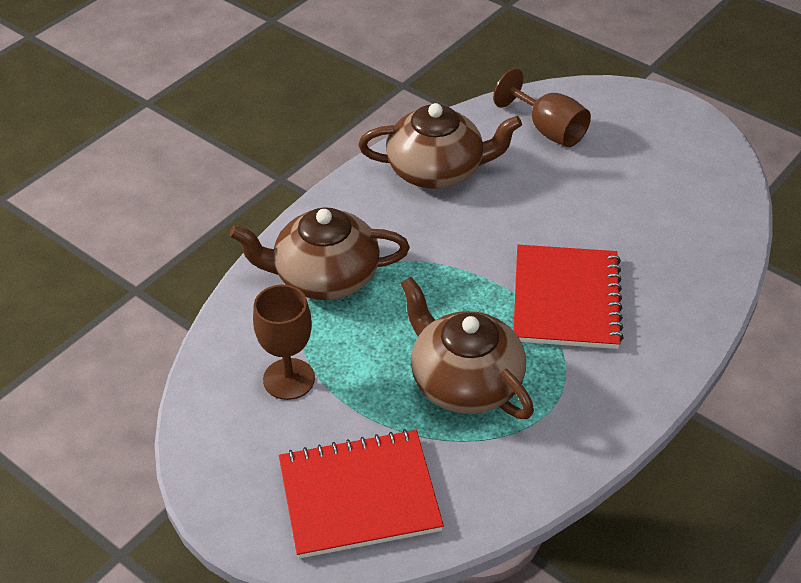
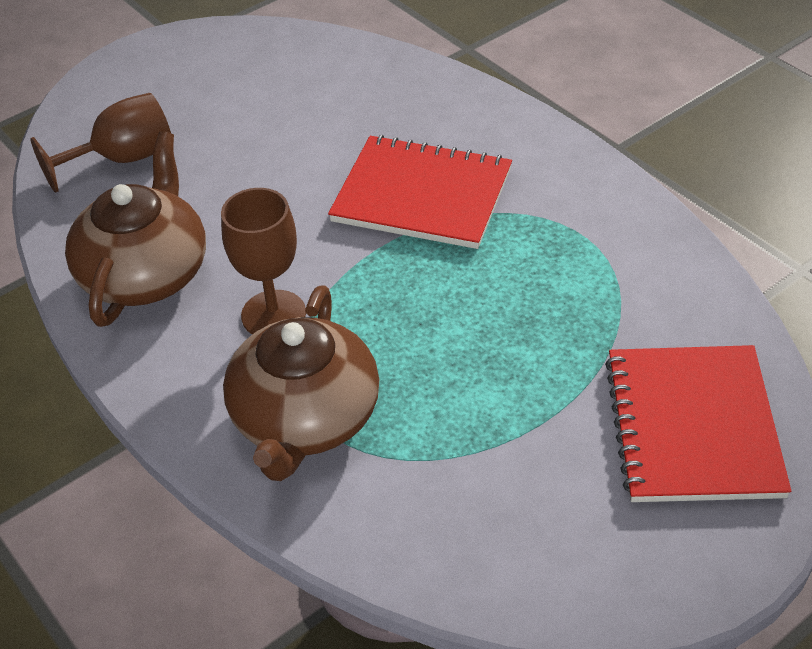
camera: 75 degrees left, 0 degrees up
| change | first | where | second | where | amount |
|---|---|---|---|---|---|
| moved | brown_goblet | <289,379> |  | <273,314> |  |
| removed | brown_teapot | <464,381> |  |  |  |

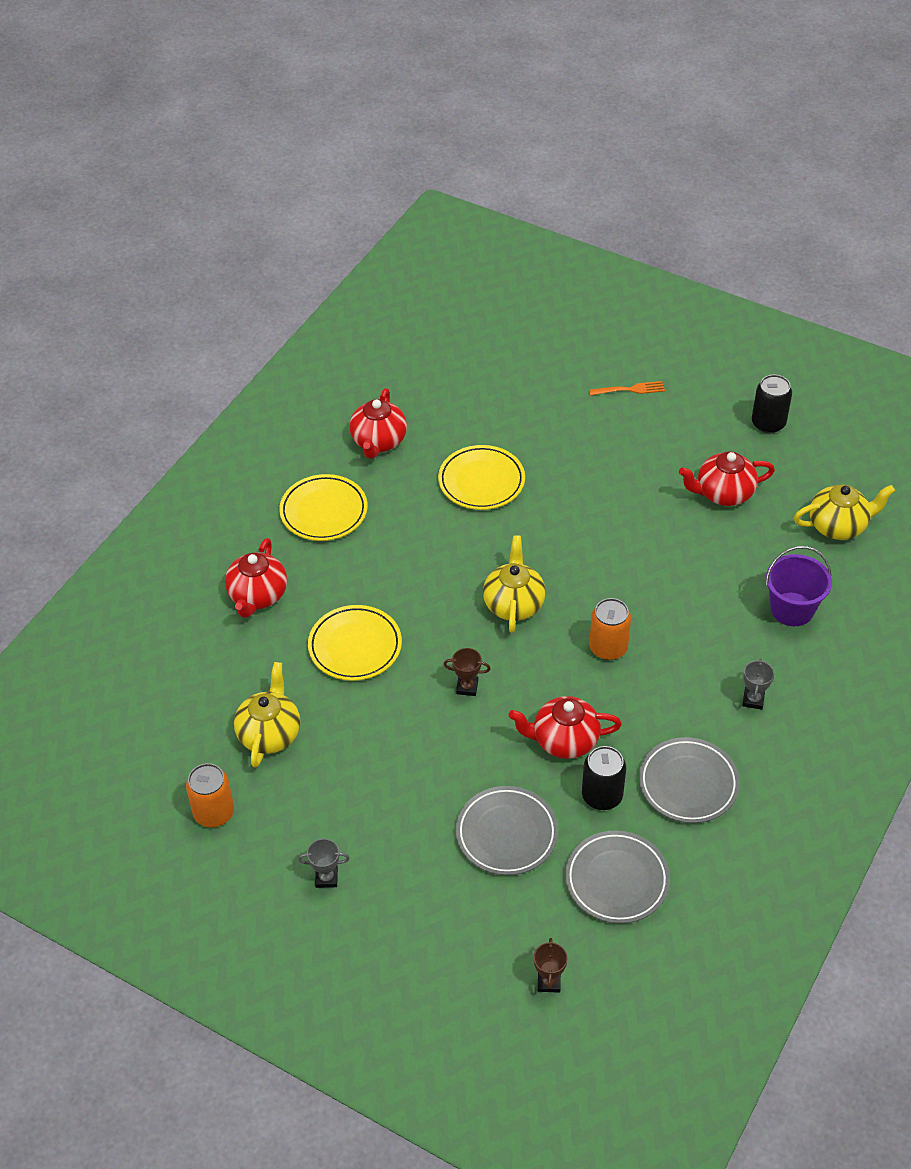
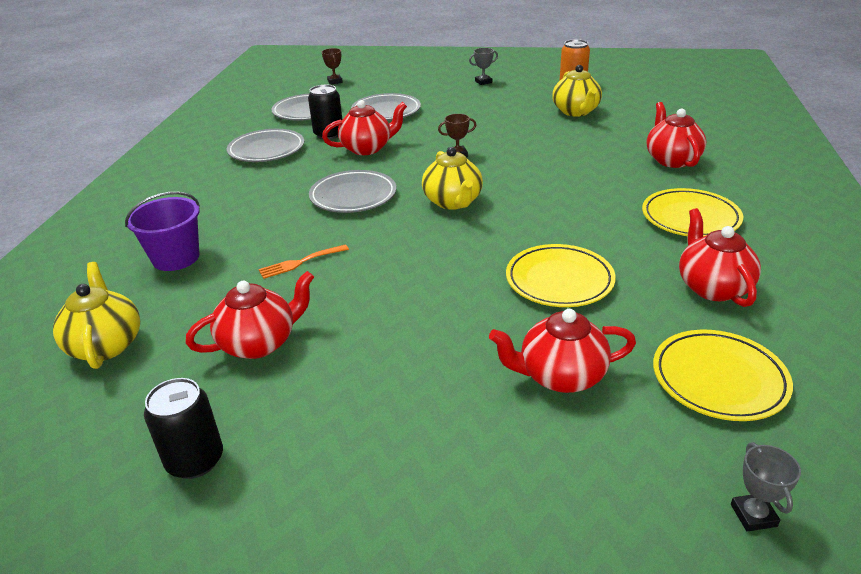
camera: 160 degrees right, 15 degrees down
| change | first | where | second | where | amount |
|---|---|---|---|---|---|
| moved | yellow_plate | <355,646> |  | <719,379> |  |
| moved | orange_fork | <629,390> |  | <301,262> |  |
| replaced | orange_can | <608,648> | grey_plate | <353,196> |  |
| moved | grey_trophy | <753,700> |  | <753,515> |  |
| turned | yellow_teapot | <838,526> |  | <106,345> | 105 degrees clockwise |
| added |  |  | red_teapot | <560,376> |  |

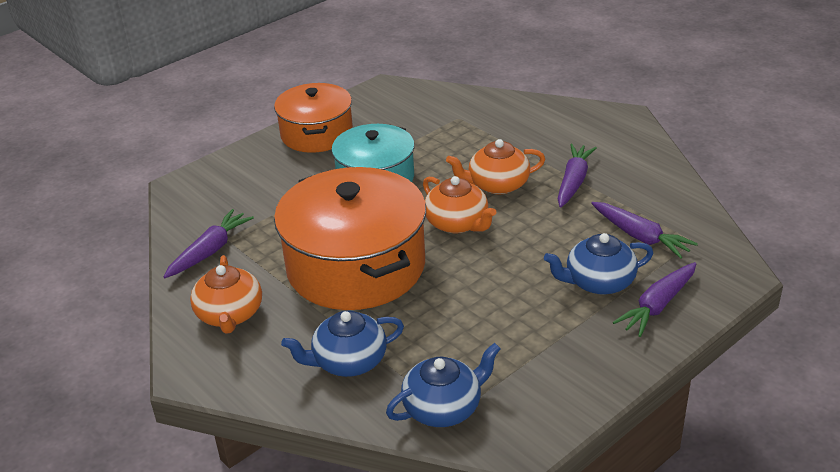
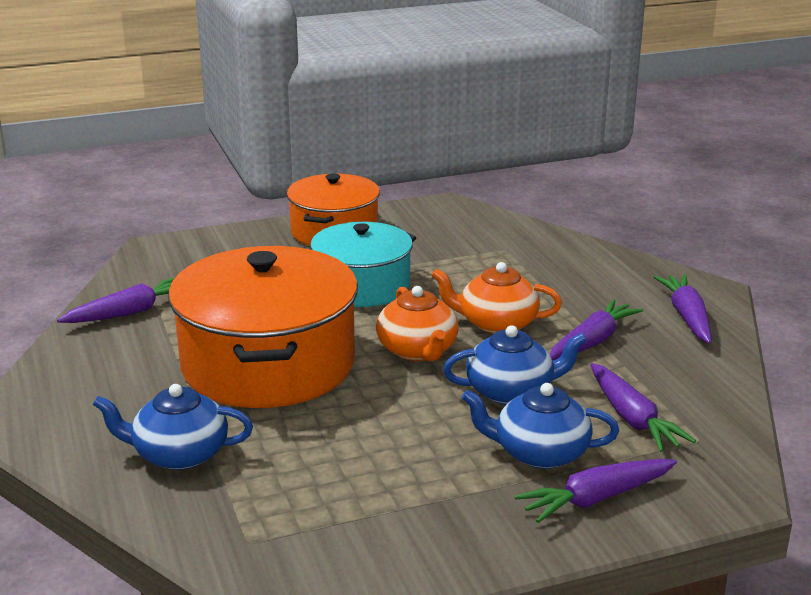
camera: 20 degrees right, 10 degrees down
| change | first | where | second | where | amount |
|---|---|---|---|---|---|
| removed | orange_teapot | <230,314> |  |  |  |
| moved | blue_teapot | <443,408> |  | <511,391> |  |
| added |  |  | purple_carrot | <687,317> |  |

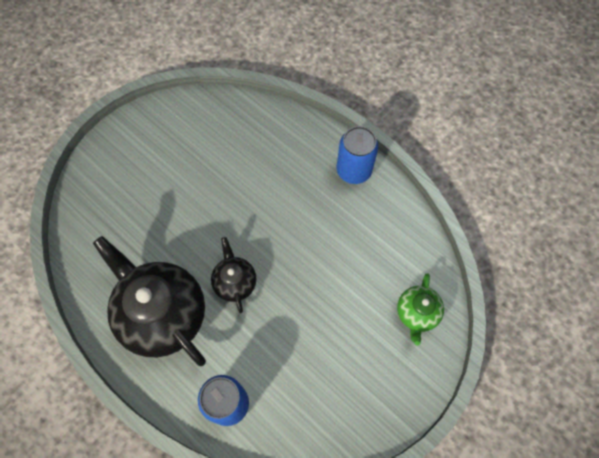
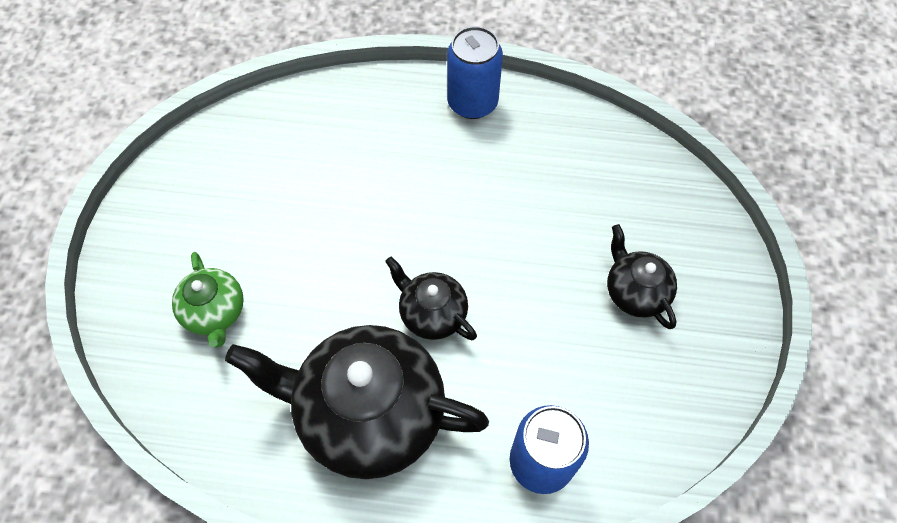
camera: 35 degrees left, 5 degrees down
| change | first | where | second | where | amount |
|---|---|---|---|---|---|
| moved | green_teapot | <417,313> |  | <215,312> |  |
| added |  |  | black_teapot | <635,292> |  |

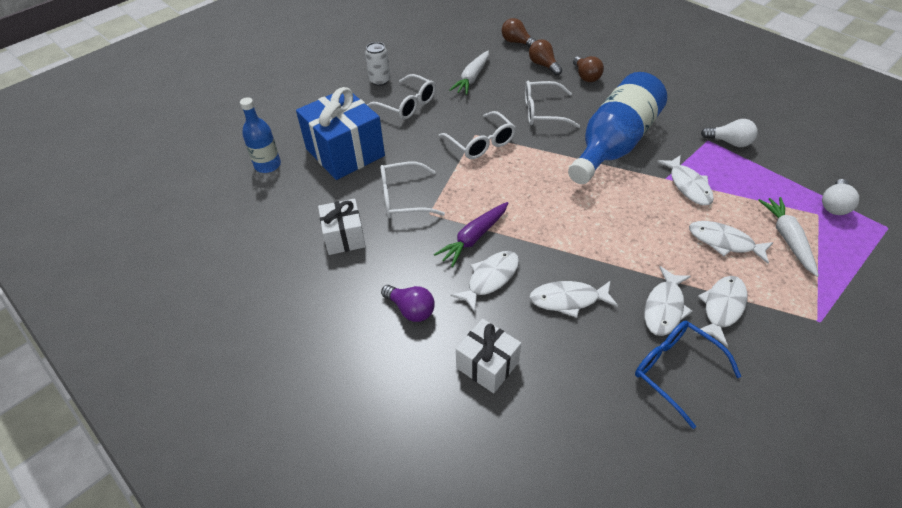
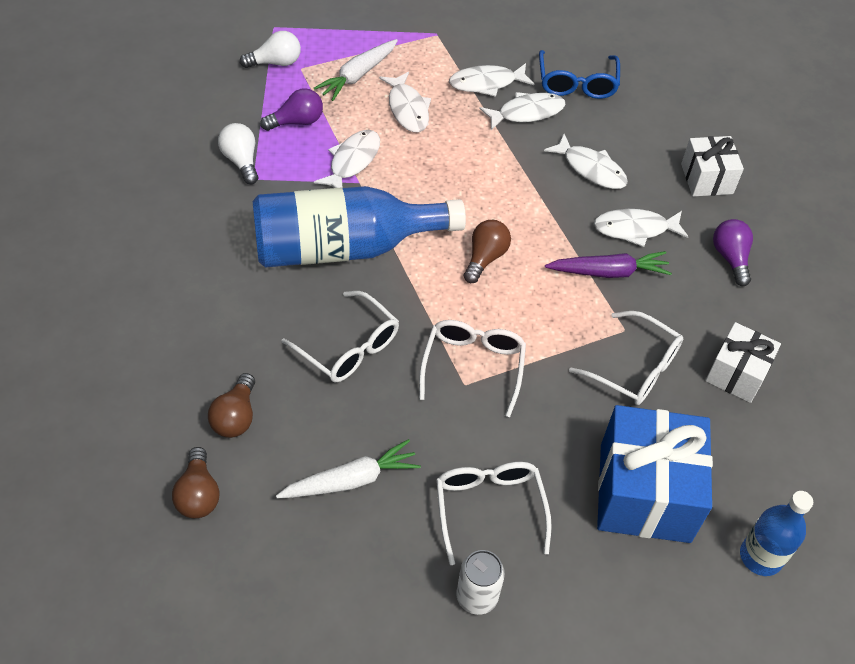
camera: 140 degrees left, 5 degrees up
| change | first | where | second | where | amount |
|---|---|---|---|---|---|
| moved | brown_light_bulb | <586,76> |  | <485,258> |  |
| added |  |  | purple_light_bulb | <297,121> |  |

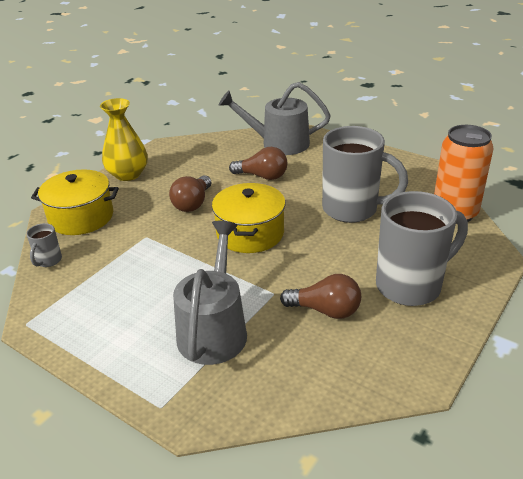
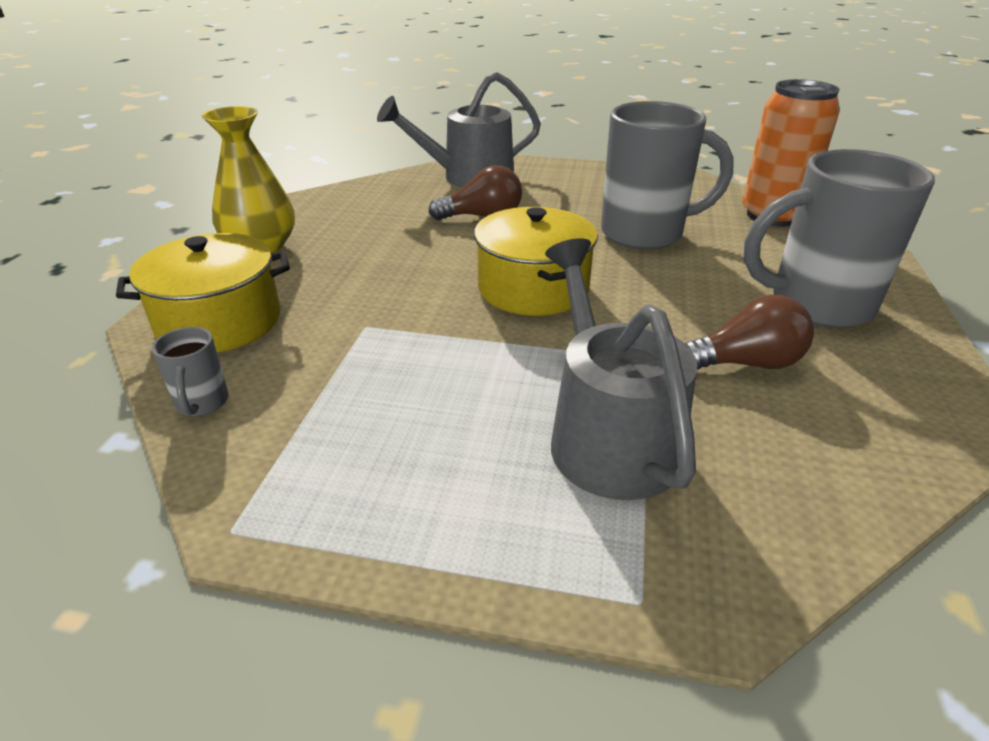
camera: 25 degrees left, 0 degrees up
| change | first | where | second | where | amount |
|---|---|---|---|---|---|
| removed | brown_light_bulb | <193,203> |  |  |  |
| turned | grey_mug | <410,285> |  | <817,305> | 135 degrees counterclockwise |

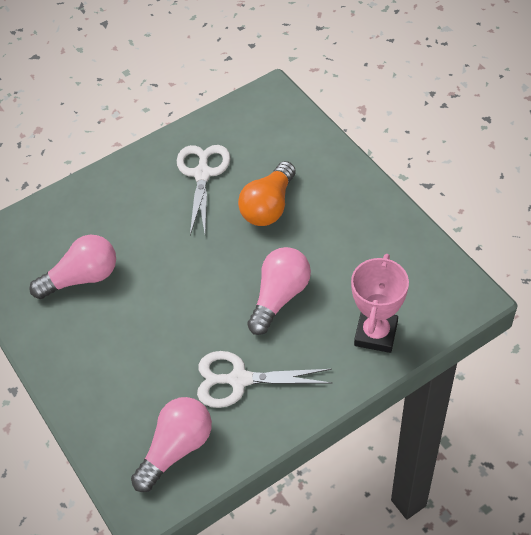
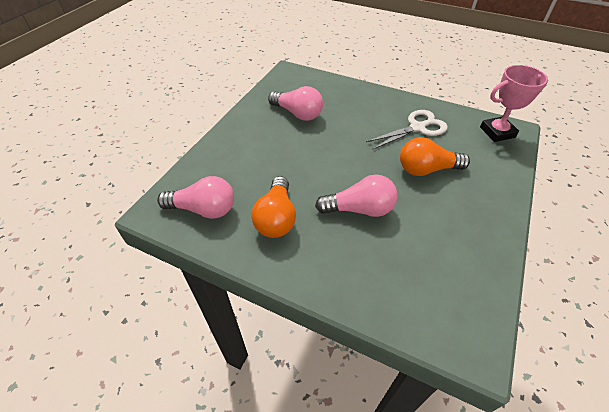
camera: 55 degrees right, 5 degrees down
| change | first | where | second | where | amount |
|---|---|---|---|---|---|
| replaced | white_scissors | <239,380> | orange_light_bulb | <276,218> |  |
| moved | pink_trophy | <376,334> |  | <497,132> |  |

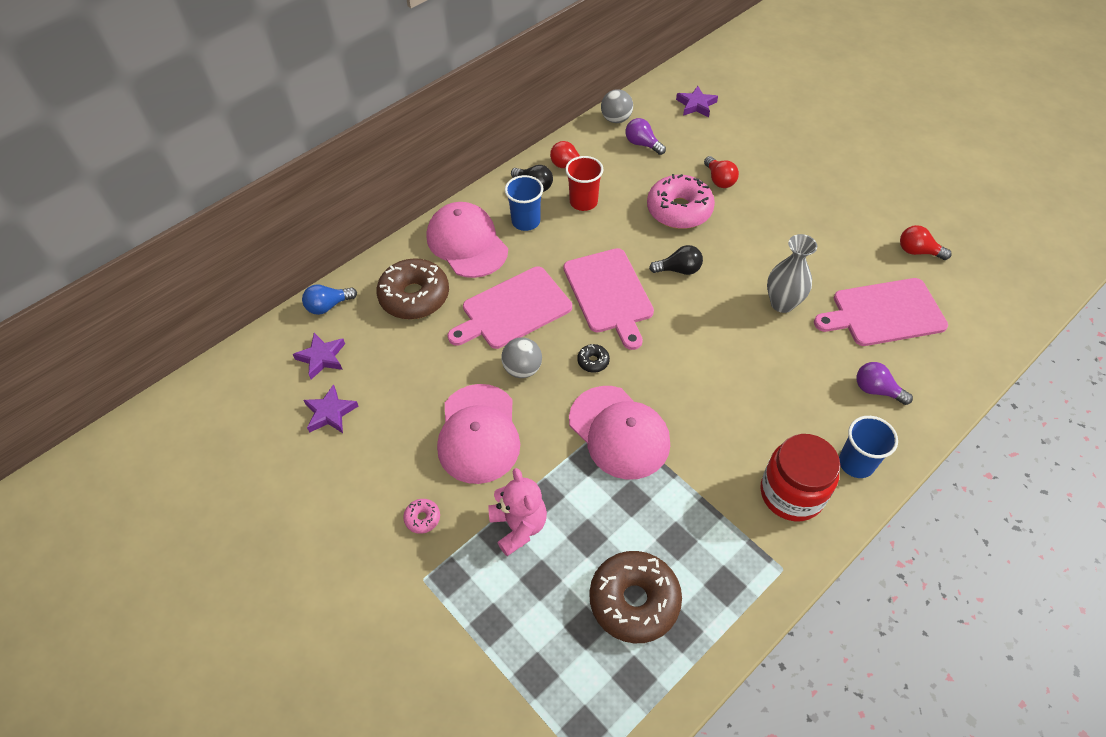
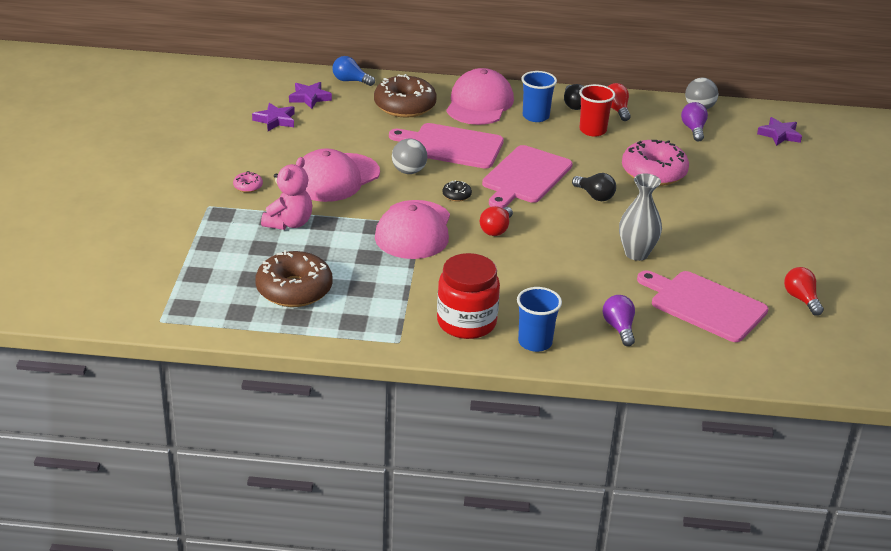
camera: 45 degrees right, 20 degrees down
| change | first | where | second | where | amount |
|---|---|---|---|---|---|
| moved | red_light_bulb | <719,180> |  | <496,229> |  |

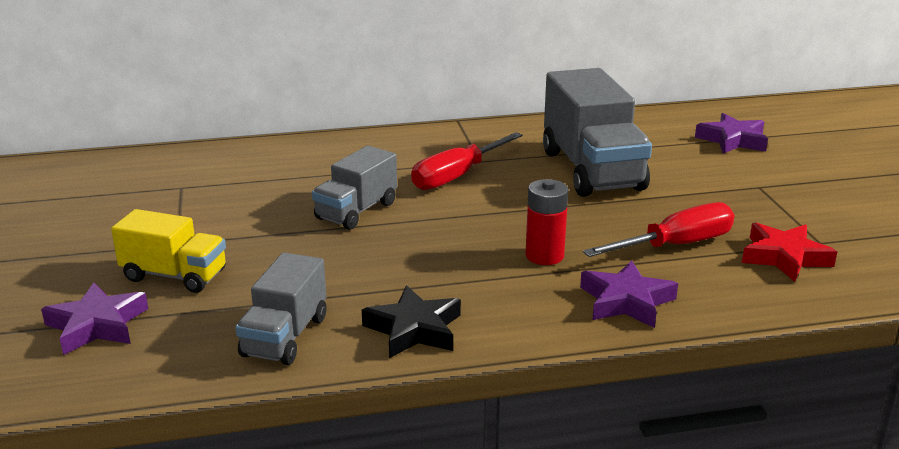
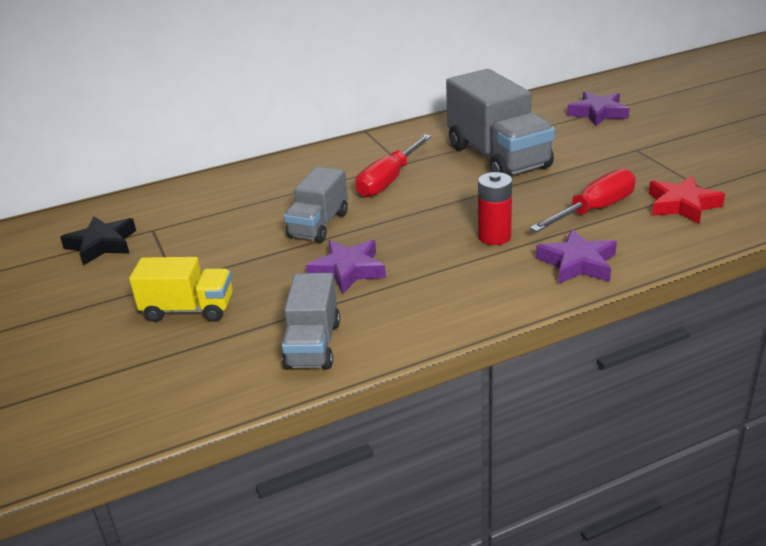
camera: 10 degrees left, 5 degrees up
| change | first | where | second | where | amount |
|---|---|---|---|---|---|
| moved | purple_star | <97,325> |  | <348,270> |  |
| moved | black_star | <414,329> |  | <102,245> |  |

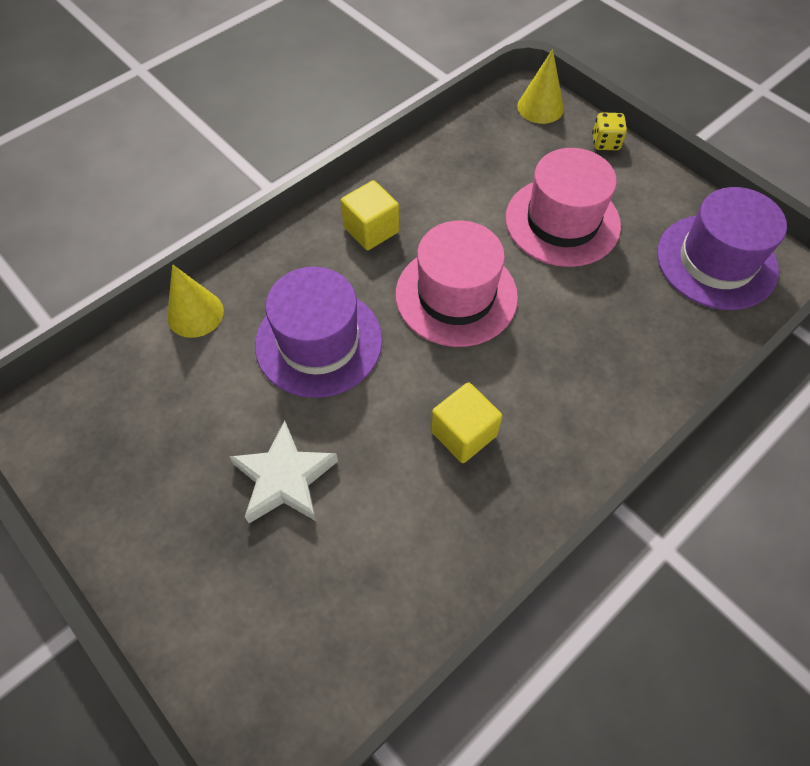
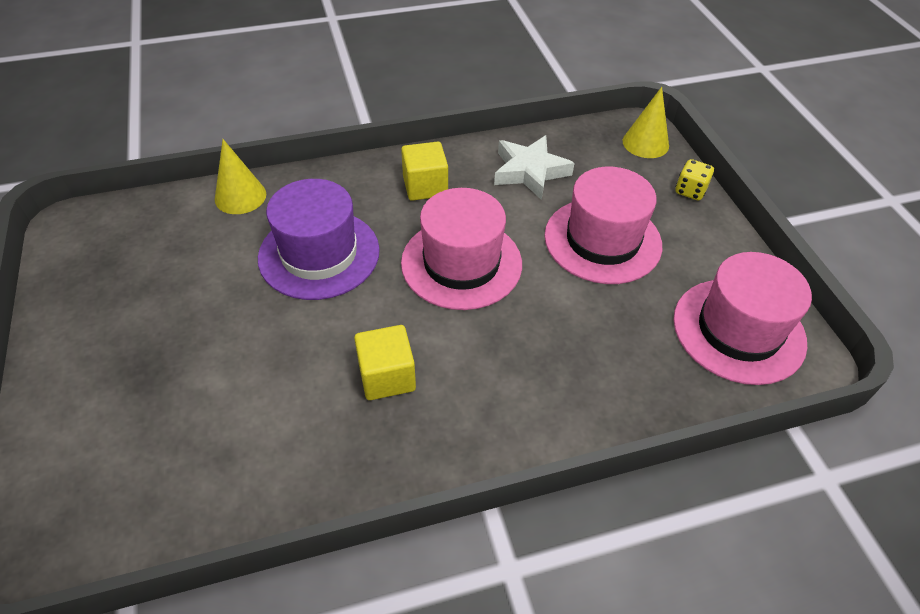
camera: 25 degrees right, 10 degrees down
| change | first | where | second | where | amount |
|---|---|---|---|---|---|
| moved | white_star | <285,479> |  | <530,171> |  |
| recoloured | purple_hat | <716,261> | pink_hat | <738,330> |  |

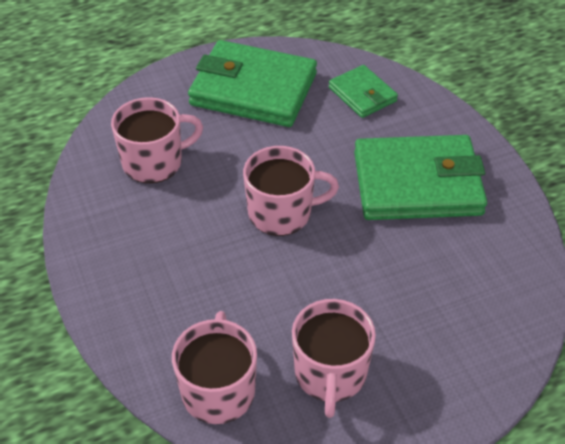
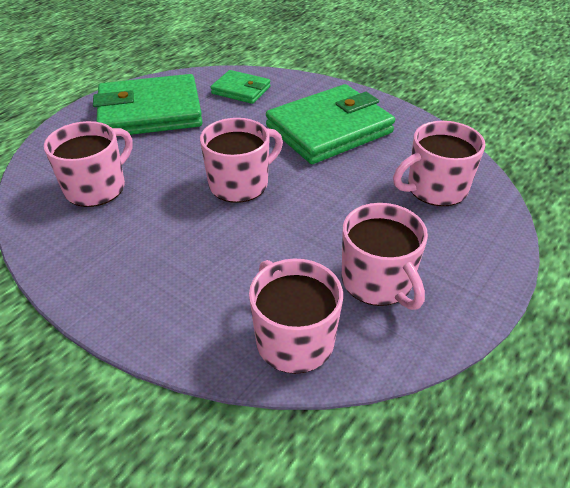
camera: 30 degrees left, 5 degrees down
| change | first | where | second | where | amount |
|---|---|---|---|---|---|
| added |  |  | pink_mug | <435,189> |  |

